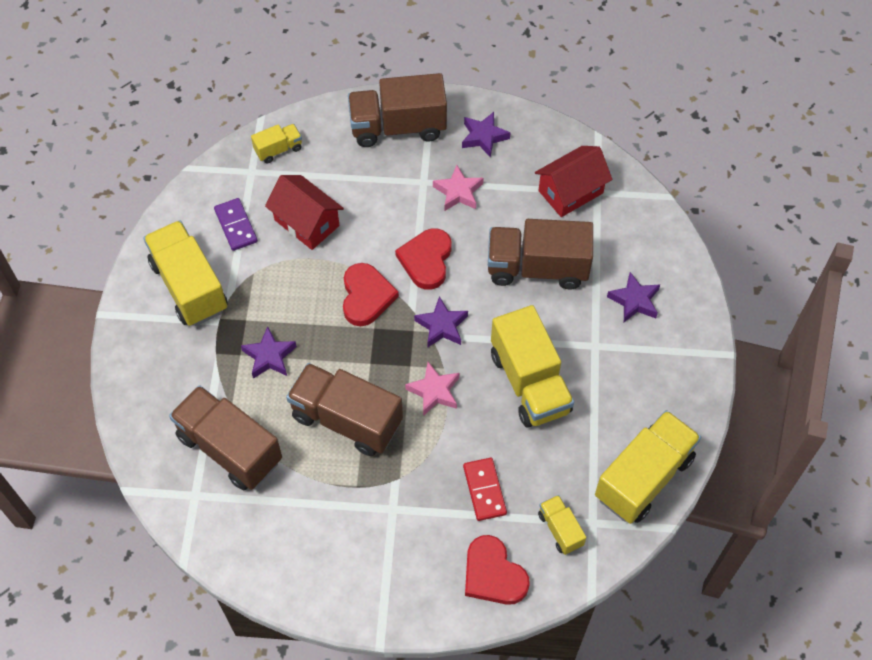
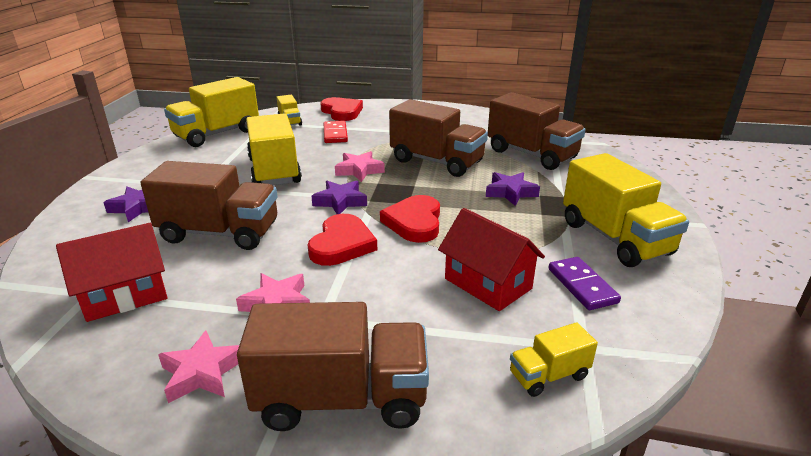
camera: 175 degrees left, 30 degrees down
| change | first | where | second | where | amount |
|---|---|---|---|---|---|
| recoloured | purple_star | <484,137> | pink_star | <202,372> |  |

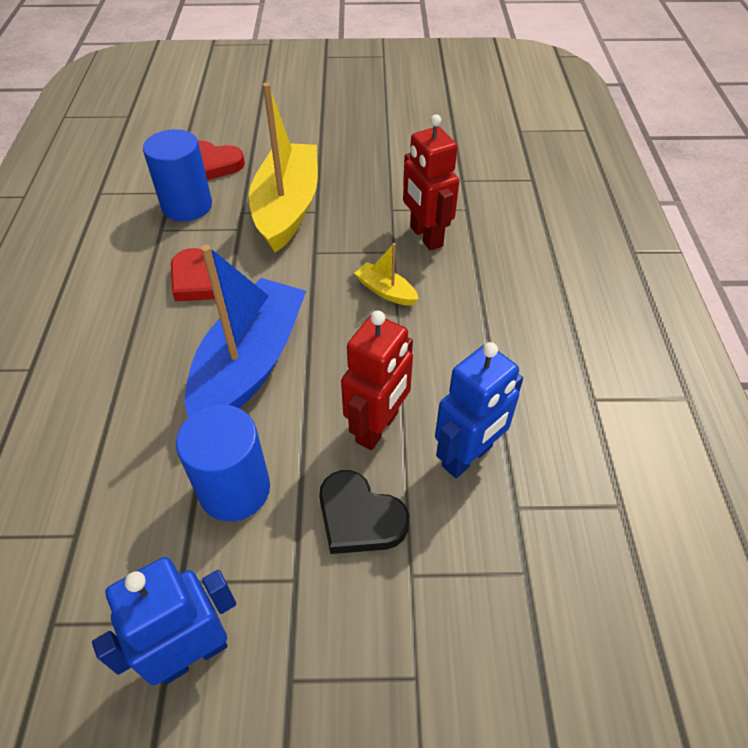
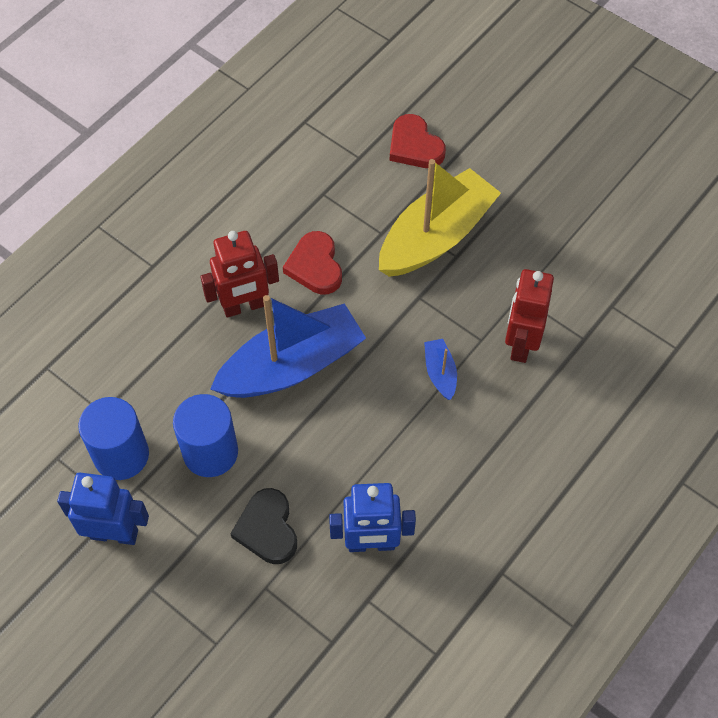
camera: 40 degrees right, 10 degrees up
| change | first | where | second | where | amount |
|---|---|---|---|---|---|
| moved | blue_cylinder | <187,206> |  | <121,455> |  |
| moved | red_robot | <377,427> |  | <244,306> |  |
| recoloured | yellow_boat | <386,291> | blue_boat | <440,373> |  |

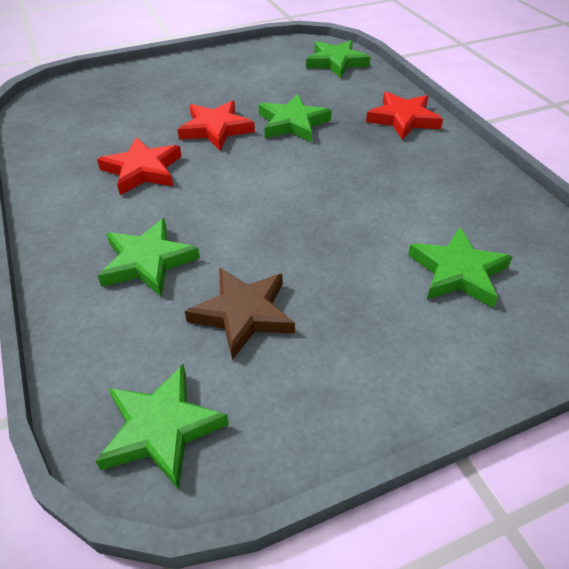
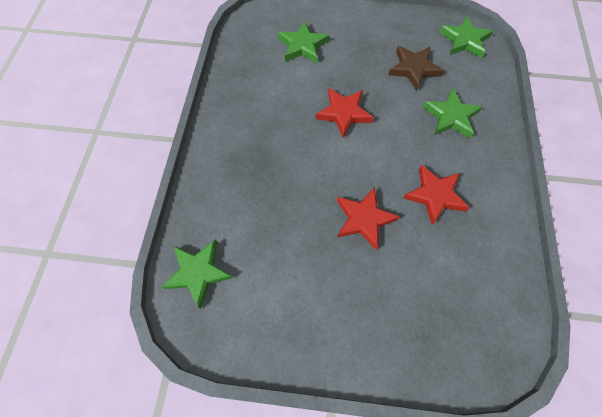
camera: 150 degrees left, 20 degrees up
| change | first | where | second | where | amount |
|---|---|---|---|---|---|
| removed | green_star | <293,123> |  |  |  |
| moved | red_star | <403,119> |  | <344,113> |  |

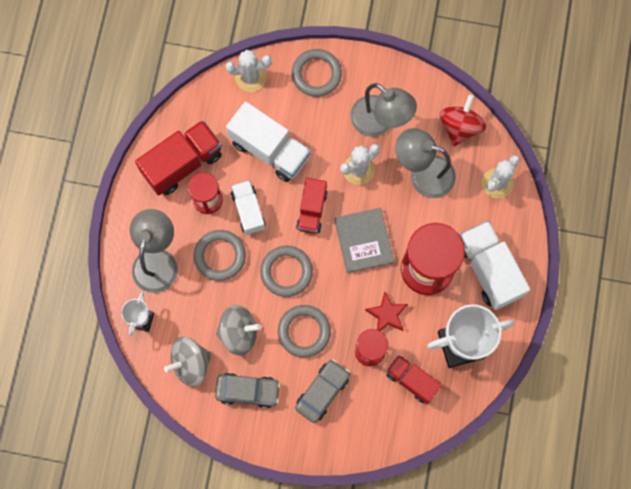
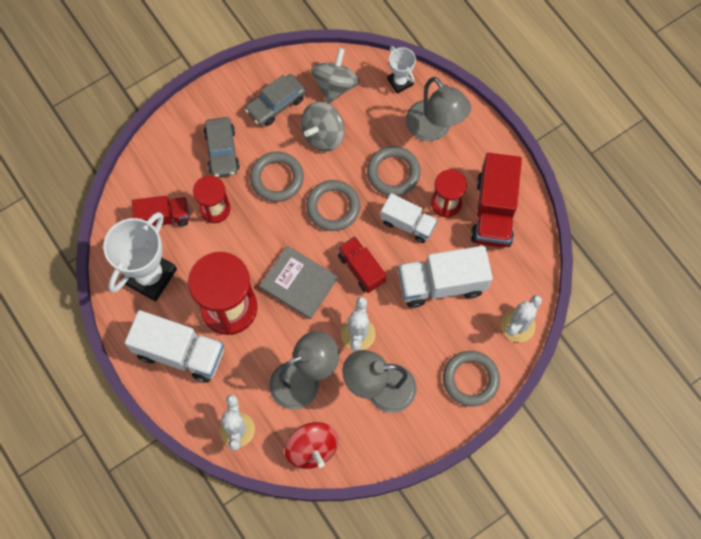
camera: 135 degrees right, 5 degrees down
| change | first | where | second | where | amount |
|---|---|---|---|---|---|
| removed | red_star | <387,314> |  |  |  |

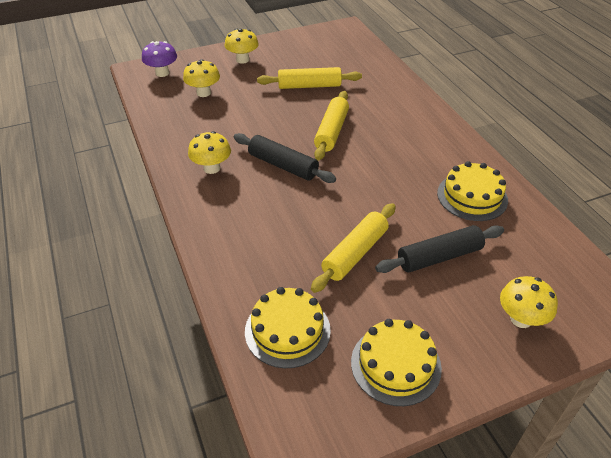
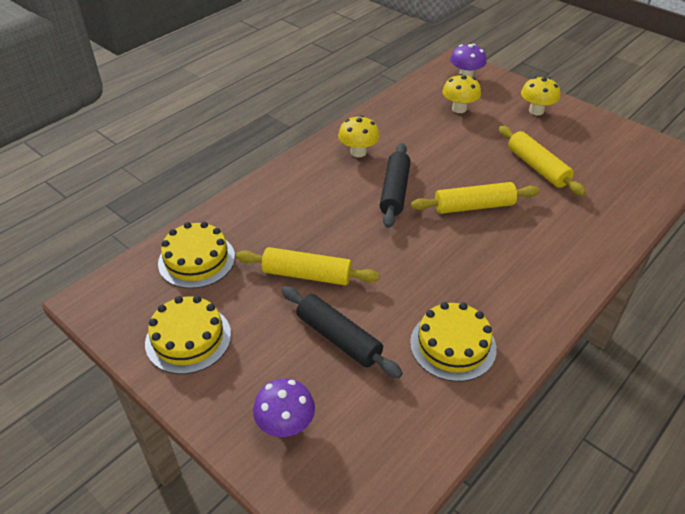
camera: 65 degrees right, 0 degrees up
| change | first | where | second | where | amount |
|---|---|---|---|---|---|
| recoloured | yellow_mushroom | <521,319> | purple_mushroom | <286,425> |  |

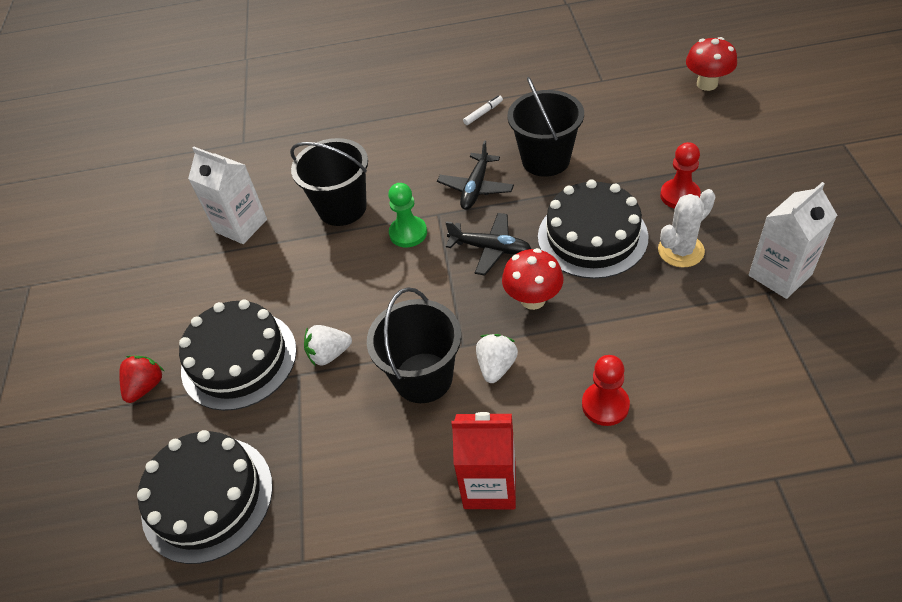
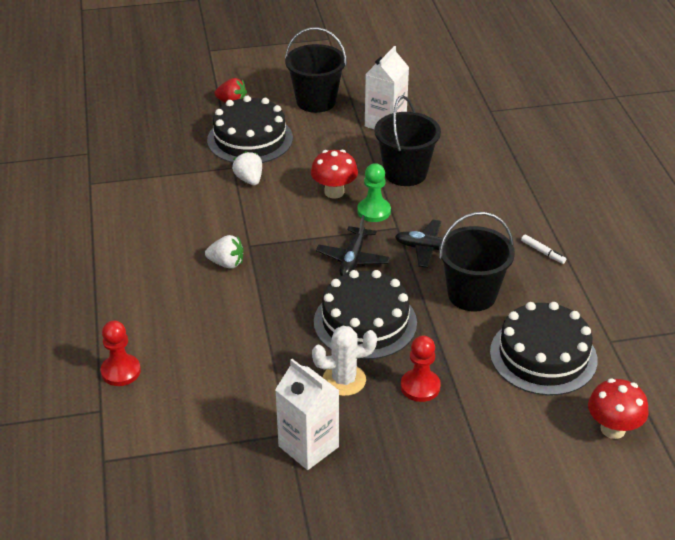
camera: 80 degrees right, 10 degrees down
| change | first | where | second | where | amount |
|---|---|---|---|---|---|
| moved | black_cake | <207,498> |  | <543,356> |  |
| moved | black_bucket | <423,377> |  | <316,101> |  |
| removed | red_carton | <489,485> |  |  |  |
| moved | red_mushroom | <533,299> |  | <334,192> |  |
| moved | red_pawn | <605,405> |  | <121,371> |  |
| turned | white_cactus | <681,251> |  | <344,380> | 60 degrees counterclockwise |

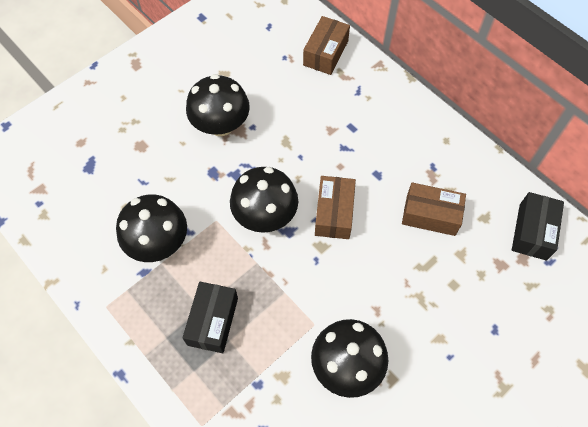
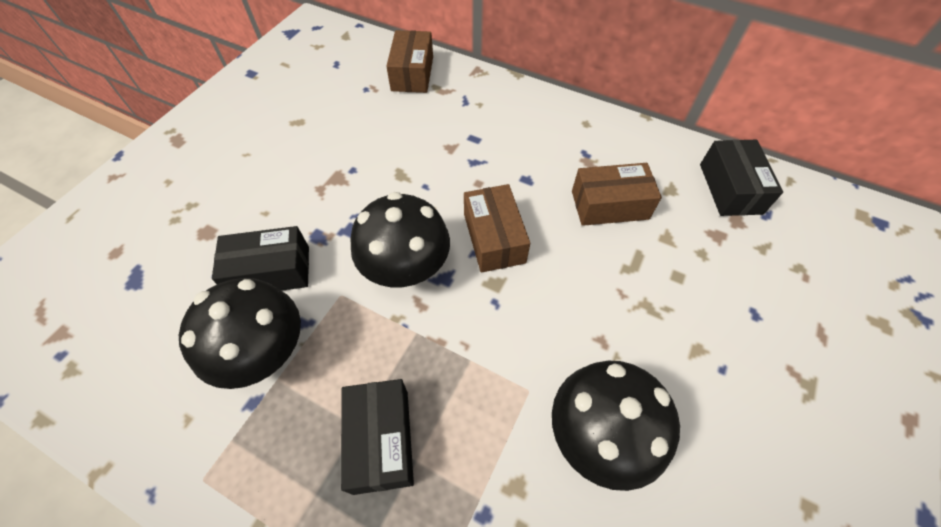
camera: 20 degrees left, 5 degrees down
| change | first | where | second | where | amount |
|---|---|---|---|---|---|
| removed | black_mushroom | <221,125> |  |  |  |
| added |  |  | black_box | <270,271> |  |

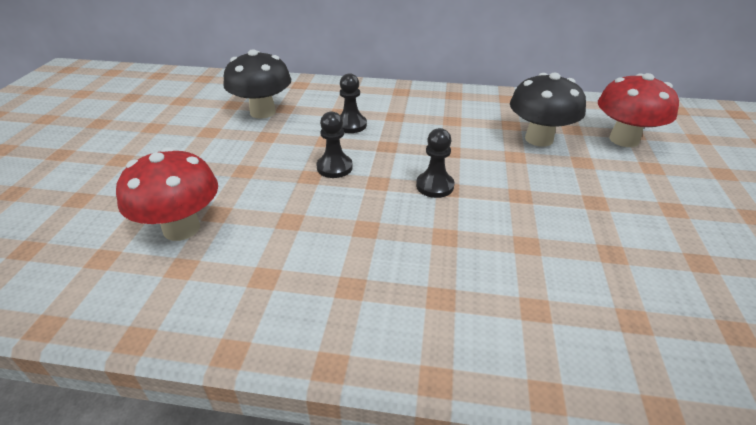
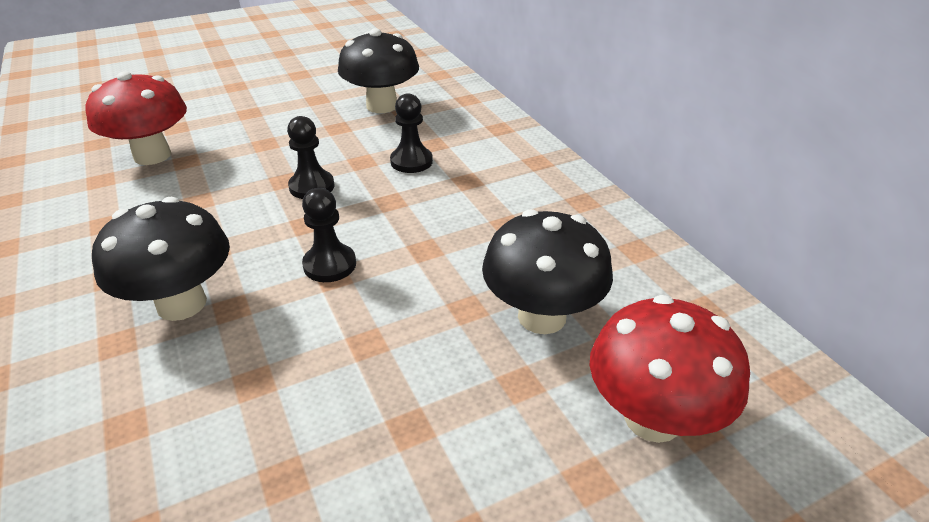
camera: 55 degrees right, 0 degrees up
| change | first | where | second | where | amount |
|---|---|---|---|---|---|
| added |  |  | black_mushroom | <181,304> |  |

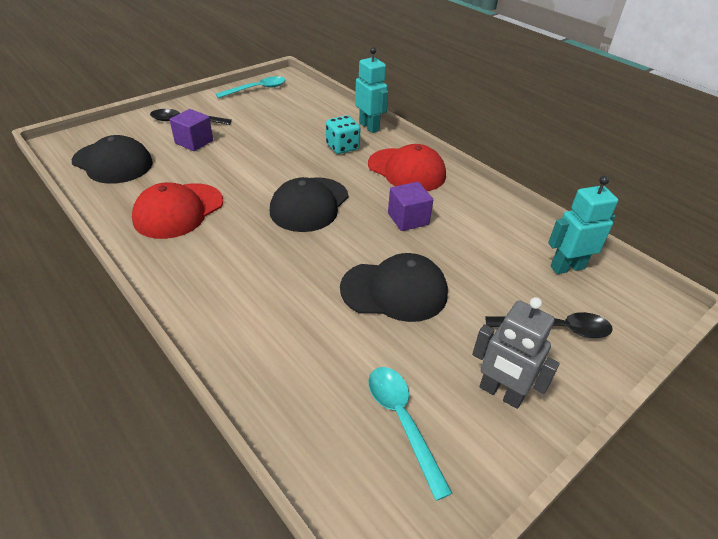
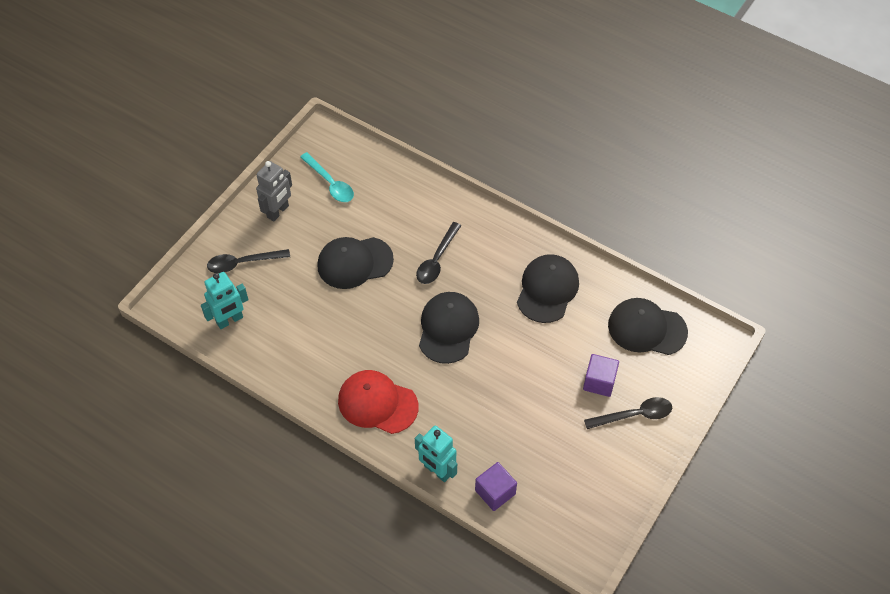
camera: 165 degrees right, 15 degrees up
| change | first | where | second | where | amount |
|---|---|---|---|---|---|
| recoloured | red_cap | <178,211> | black_cap | <547,290> |  |
| removed | turquoise_spoon | <257,89> |  |  |  |
| removed | turquoise_dice | <342,147> |  |  |  |
| moved | purple_cube | <408,219> |  | <495,492> |  |
| turned | grey_robot | <500,393> |  | <278,212> | 105 degrees clockwise |
| added |  |  | black_spoon | <437,260> |  |

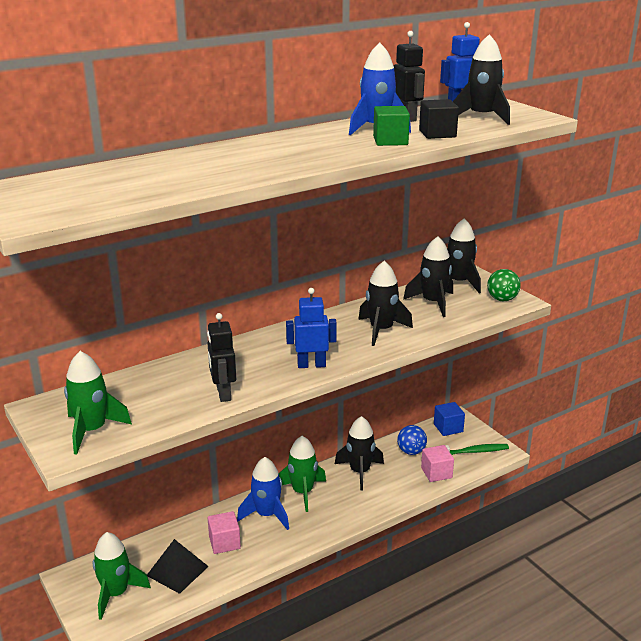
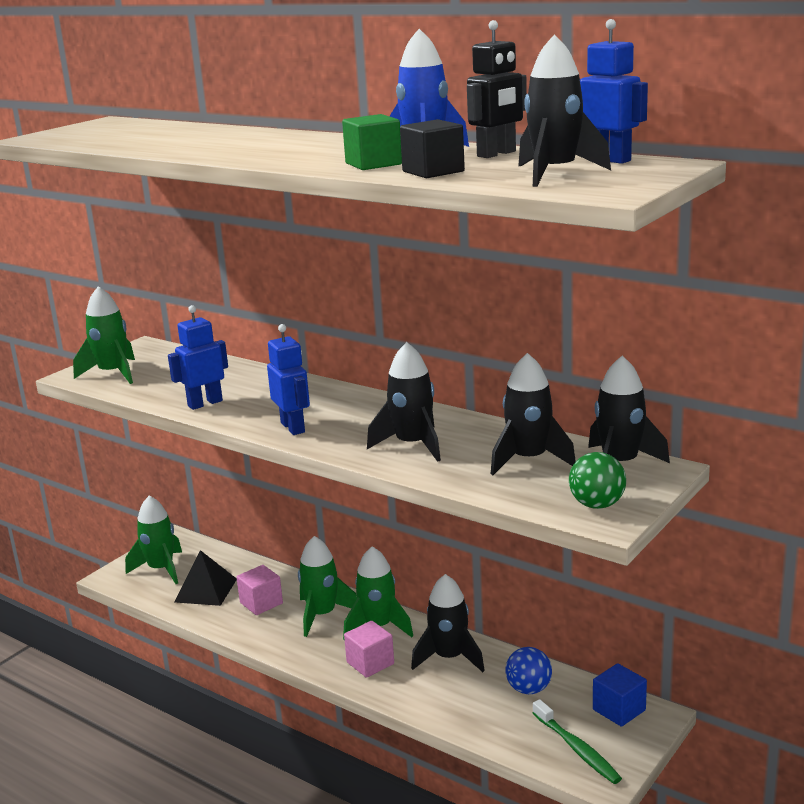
camera: 70 degrees right, 5 degrees down
| change | first | where | second | where | amount |
|---|---|---|---|---|---|
| recoloured | black_robot | <223,393> | blue_robot | <205,403> |  |
| recoloured | blue_rocket | <267,515> | green_rocket | <322,615> |  |
| moved | pink_cube | <436,473> |  | <370,663> |  |

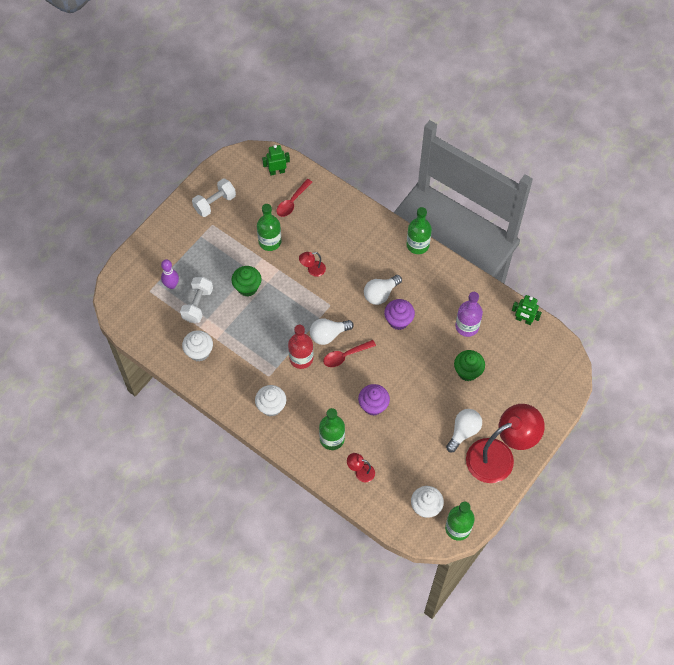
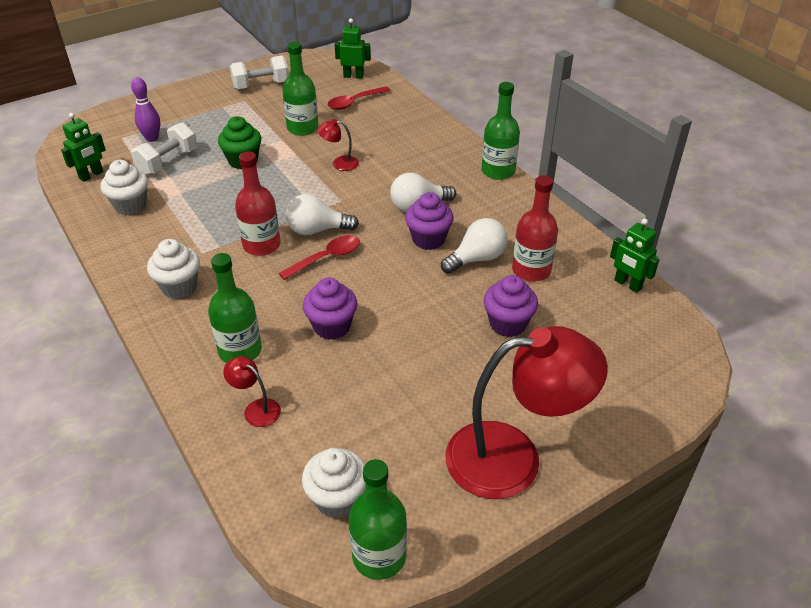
camera: 20 degrees right, 20 degrees down
| change | first | where | second | where | amount |
|---|---|---|---|---|---|
| turned | red_spoon | <345,356> |  | <326,258> | 150 degrees clockwise |
| moved | white_light_bulb | <463,432> |  | <477,259> |  |
| recoloured | green_cupcake | <467,371> | purple_cupcake | <507,324> |  |
| recoloured | purple_bottle | <467,326> | red_bottle | <531,270> |  |
| added |  |  | green_robot | <91,175> |  |

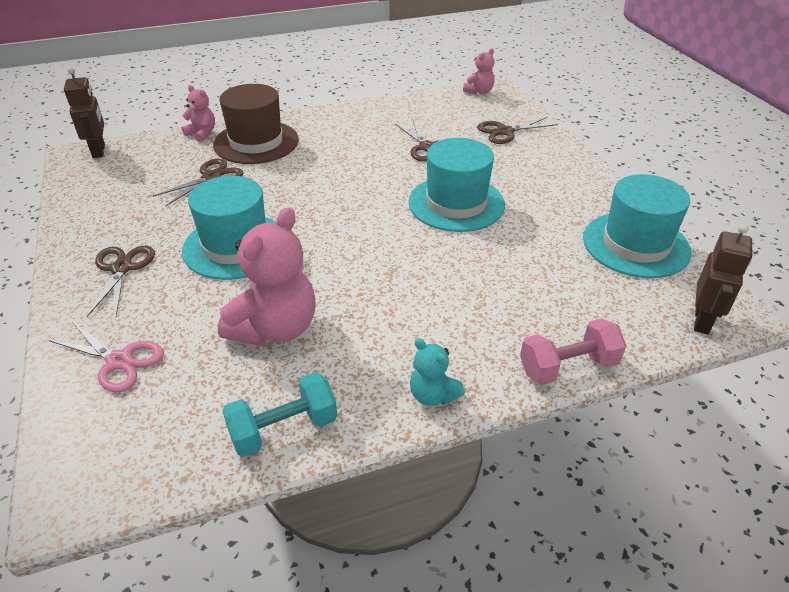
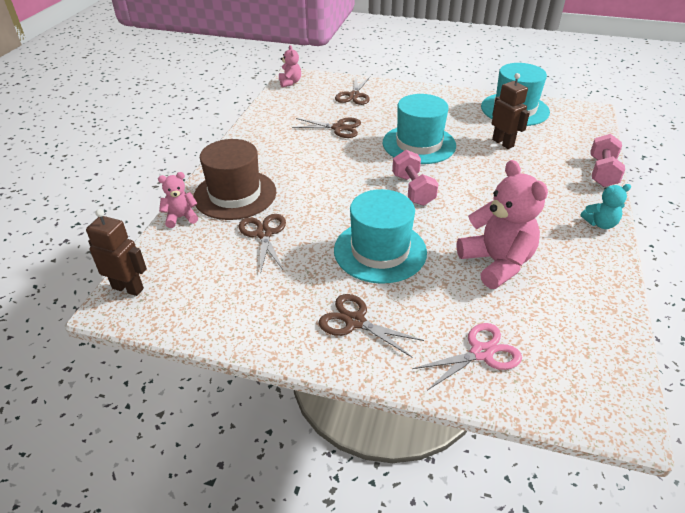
camera: 55 degrees left, 0 degrees up
| change | first | where | second | where | amount |
|---|---|---|---|---|---|
| removed | turquoise_dumbbell | <284,429> |  |  |  |
| moved | brown_robot | <702,321> |  | <503,143> |  |
| added |  |  | pink_dumbbell | <413,190> |  |

